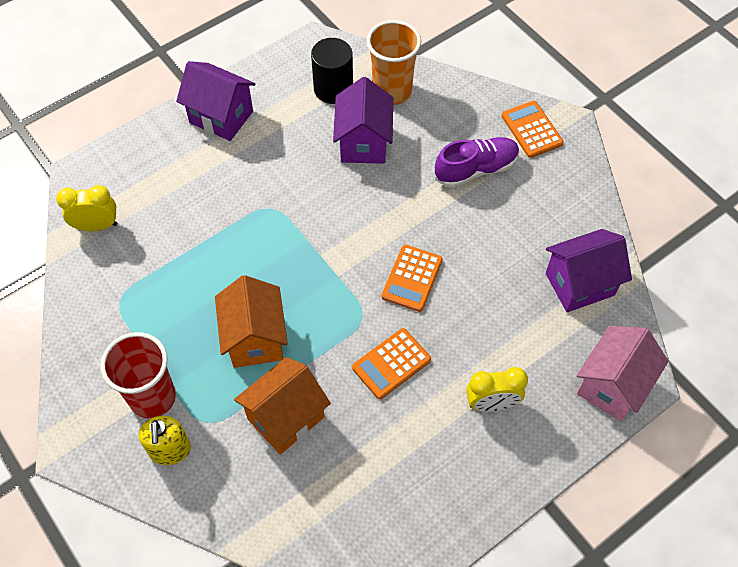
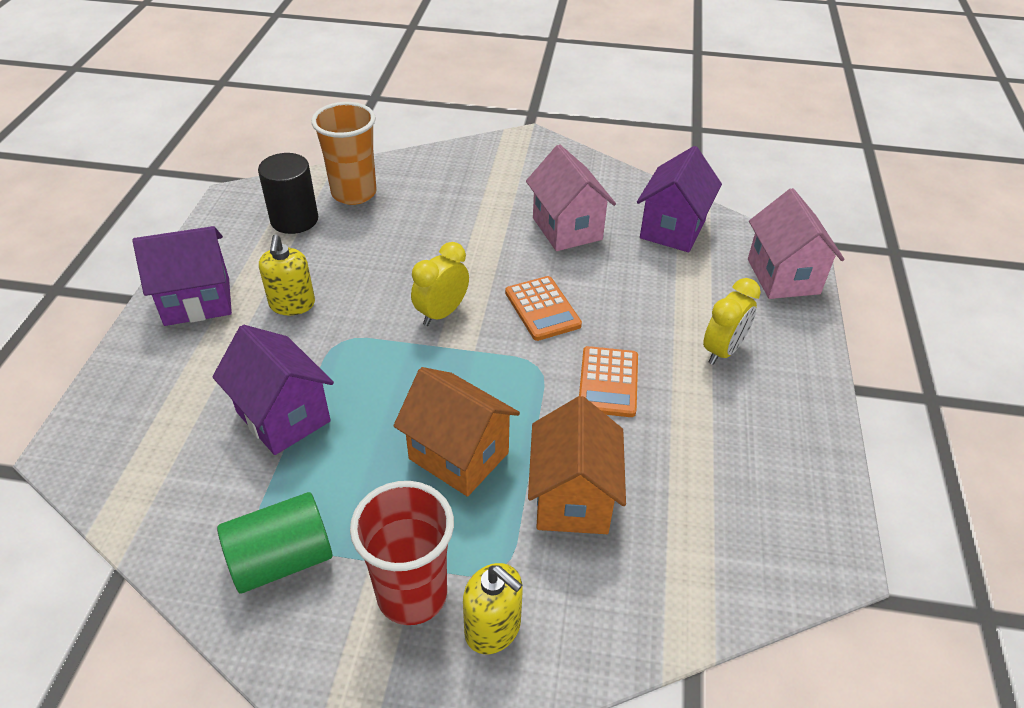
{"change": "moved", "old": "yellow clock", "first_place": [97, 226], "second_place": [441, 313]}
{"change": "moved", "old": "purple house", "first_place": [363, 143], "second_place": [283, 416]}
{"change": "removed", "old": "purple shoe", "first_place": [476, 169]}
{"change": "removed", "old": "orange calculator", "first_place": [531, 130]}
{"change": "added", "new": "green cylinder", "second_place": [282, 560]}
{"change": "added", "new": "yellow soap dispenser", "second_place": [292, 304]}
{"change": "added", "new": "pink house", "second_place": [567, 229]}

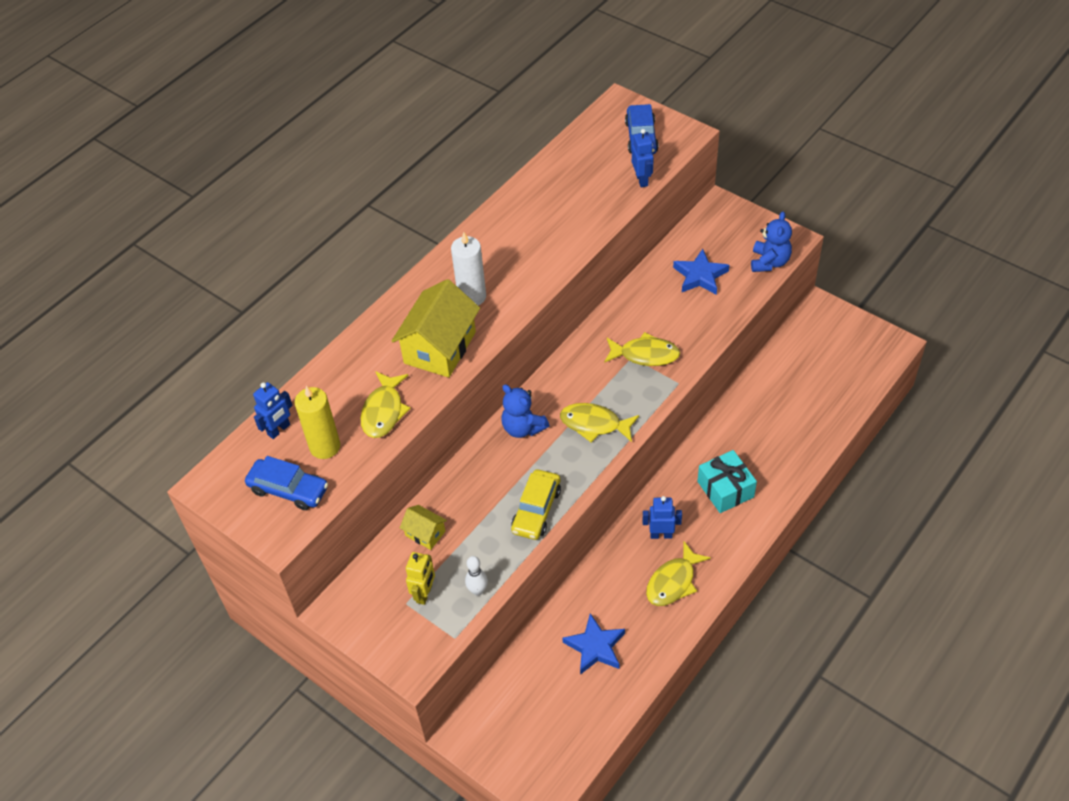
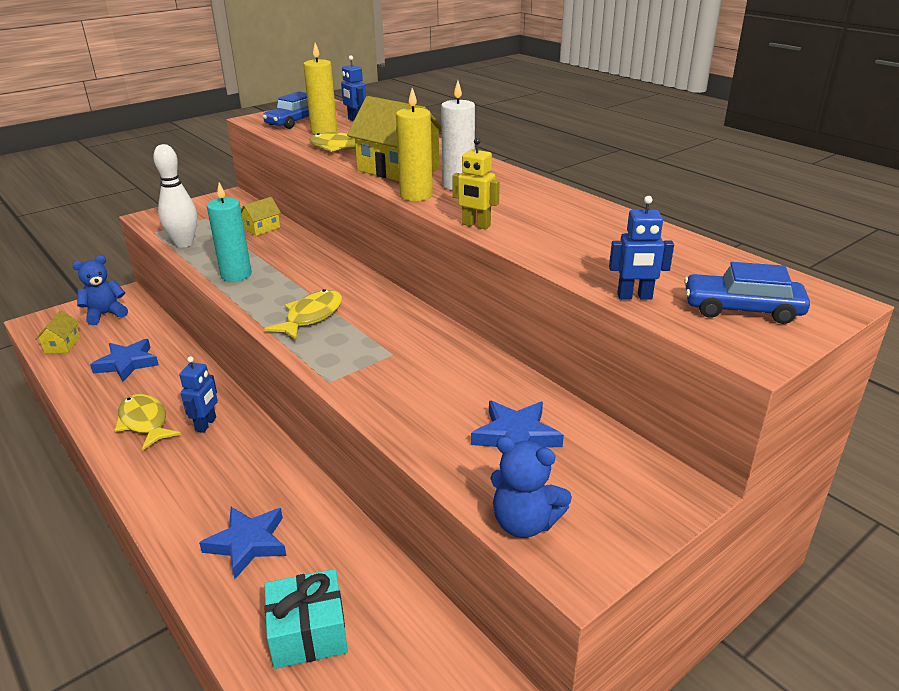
{"change": "moved", "old": "yellow robot", "first_place": [424, 594], "second_place": [476, 225]}
{"change": "resized", "old": "white bowling pin", "first_place": [478, 590], "second_place": [184, 243], "factor": 1.79}
{"change": "moved", "old": "blue teddy bear", "first_place": [523, 428], "second_place": [105, 314]}
{"change": "replaced", "old": "yellow car", "new": "turquoise candle", "first_place": [536, 510], "second_place": [236, 275]}
{"change": "removed", "old": "yellow fish", "first_place": [645, 355]}
{"change": "moved", "old": "turquoise gift", "first_place": [725, 489], "second_place": [308, 632]}
{"change": "added", "new": "yellow house", "second_place": [62, 345]}
{"change": "added", "new": "blue star", "second_place": [248, 543]}
{"change": "added", "new": "yellow candle", "second_place": [416, 195]}

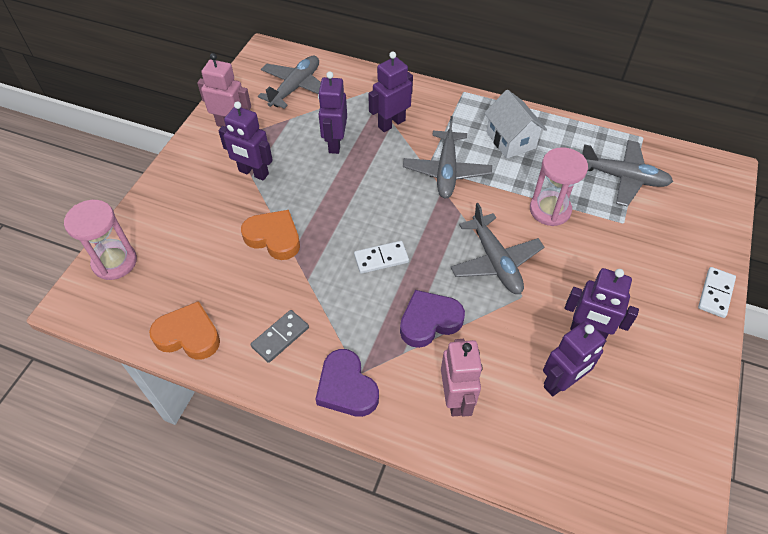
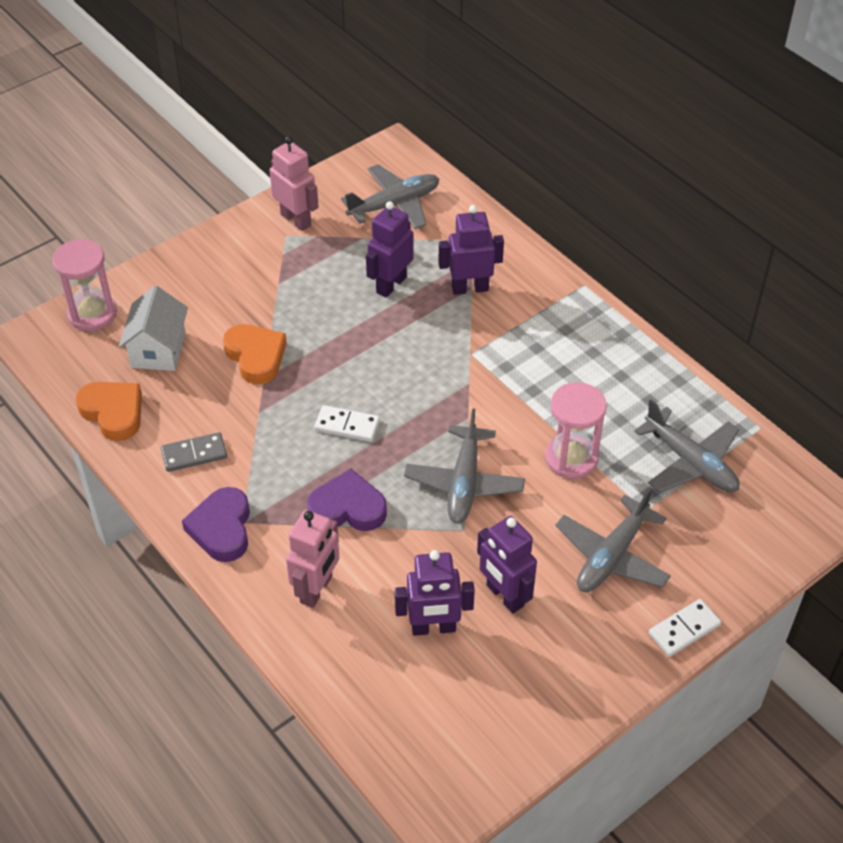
{"change": "removed", "old": "purple robot", "first_place": [253, 173]}
{"change": "moved", "old": "grey plane", "first_place": [446, 171], "second_place": [612, 556]}
{"change": "moved", "old": "white house", "first_place": [511, 140], "second_place": [158, 350]}

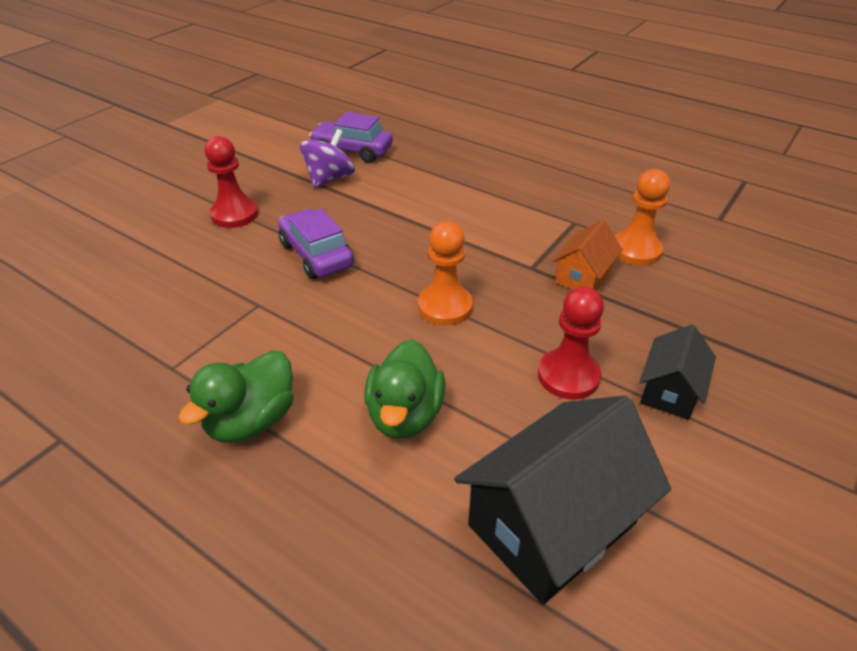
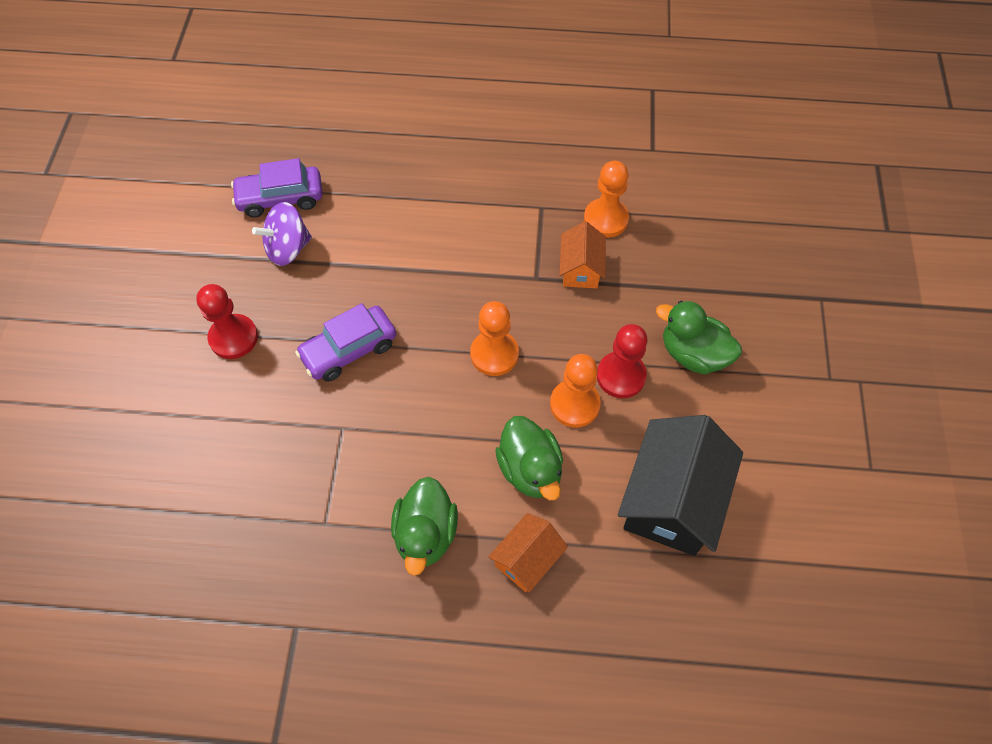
{"change": "turned", "old": "purple car", "first_place": [316, 255], "second_place": [349, 350], "degrees": -60}
{"change": "turned", "old": "purple spinning top", "first_place": [329, 179], "second_place": [288, 248], "degrees": -120}
{"change": "replaced", "old": "black house", "new": "green duck", "first_place": [670, 391], "second_place": [693, 354]}
{"change": "added", "new": "orange house", "second_place": [527, 559]}
{"change": "added", "new": "orange pawn", "second_place": [574, 404]}

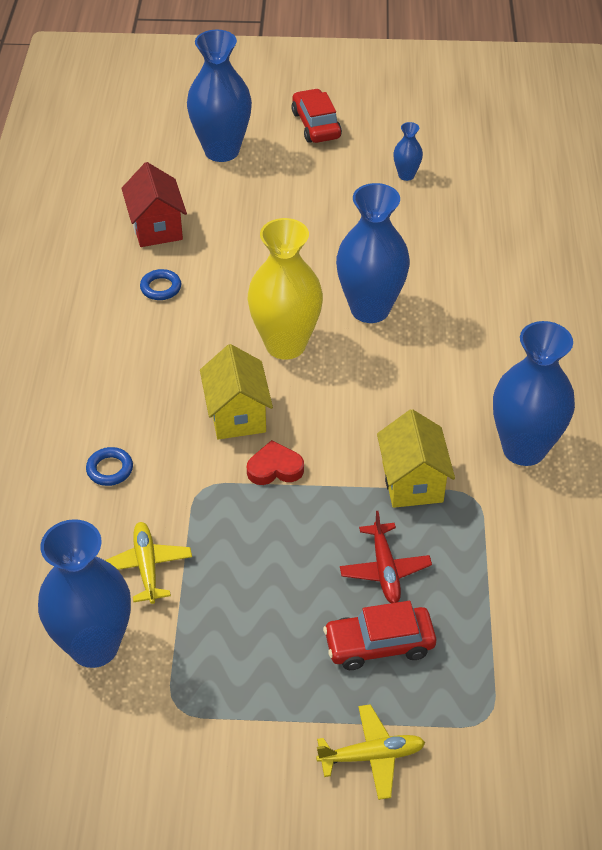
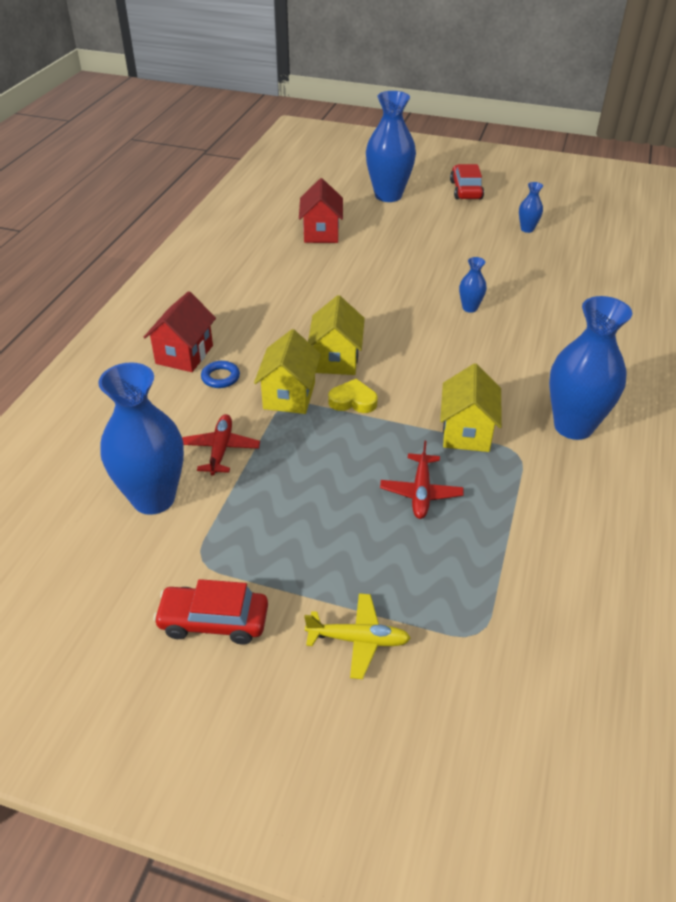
{"change": "recoloured", "old": "yellow plane", "new": "red plane", "first_place": [147, 566], "second_place": [221, 449]}
{"change": "removed", "old": "blue ring", "first_place": [161, 288]}
{"change": "recoloured", "old": "red heart", "new": "yellow heart", "first_place": [275, 468], "second_place": [353, 401]}
{"change": "removed", "old": "yellow vase", "first_place": [285, 345]}
{"change": "moved", "old": "red car", "first_place": [379, 644], "second_place": [213, 621]}
{"change": "resized", "old": "blue vase", "first_place": [370, 309], "second_place": [469, 308], "factor": 0.45}
{"change": "added", "new": "red house", "second_place": [184, 354]}
{"change": "added", "new": "yellow house", "second_place": [289, 395]}

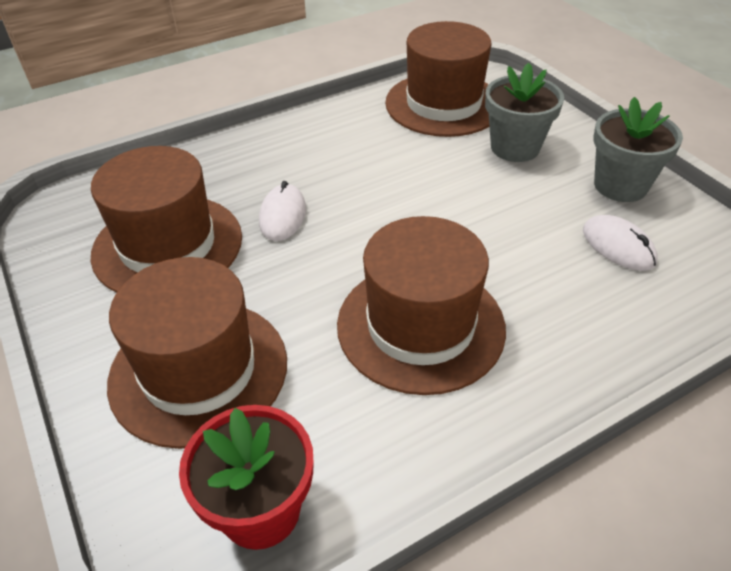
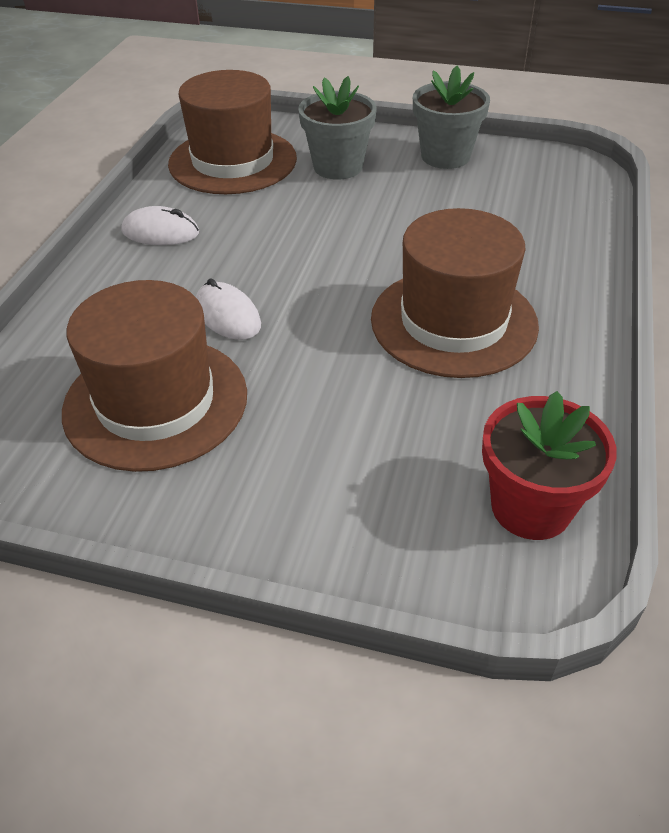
{"change": "removed", "old": "brown hat", "first_place": [199, 370]}
{"change": "moved", "old": "white mouse", "first_place": [618, 246], "second_place": [160, 232]}

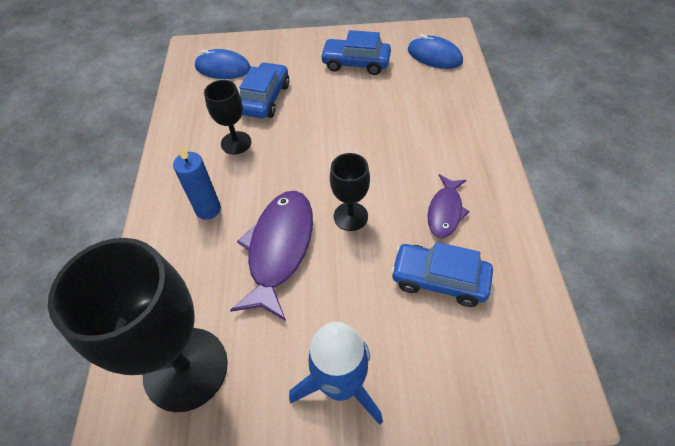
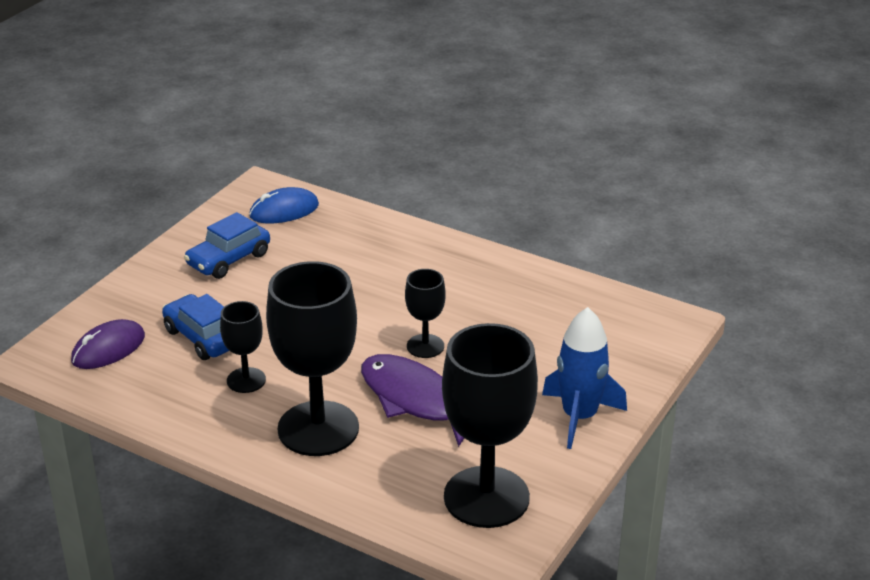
{"change": "replaced", "old": "blue candle", "new": "black goblet", "first_place": [208, 209], "second_place": [318, 429]}
{"change": "recoloured", "old": "blue mouse", "new": "purple mouse", "first_place": [223, 68], "second_place": [108, 349]}
{"change": "removed", "old": "blue car", "first_place": [439, 280]}
{"change": "removed", "old": "purple fish", "first_place": [445, 211]}

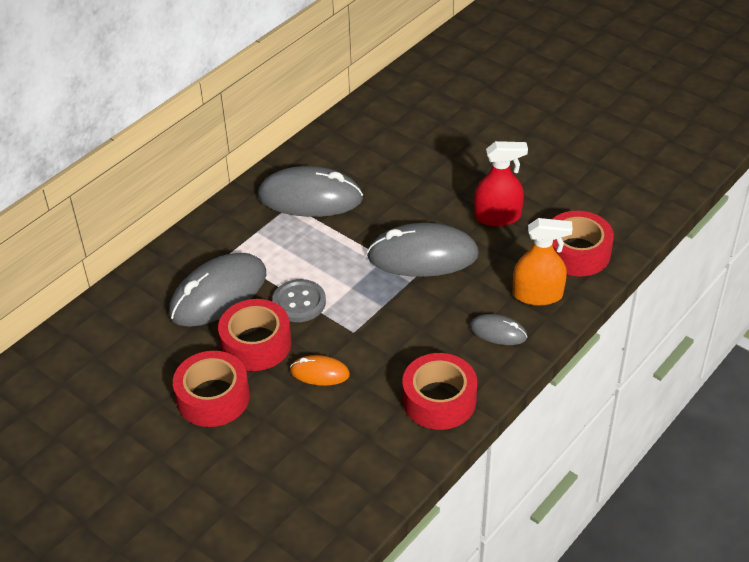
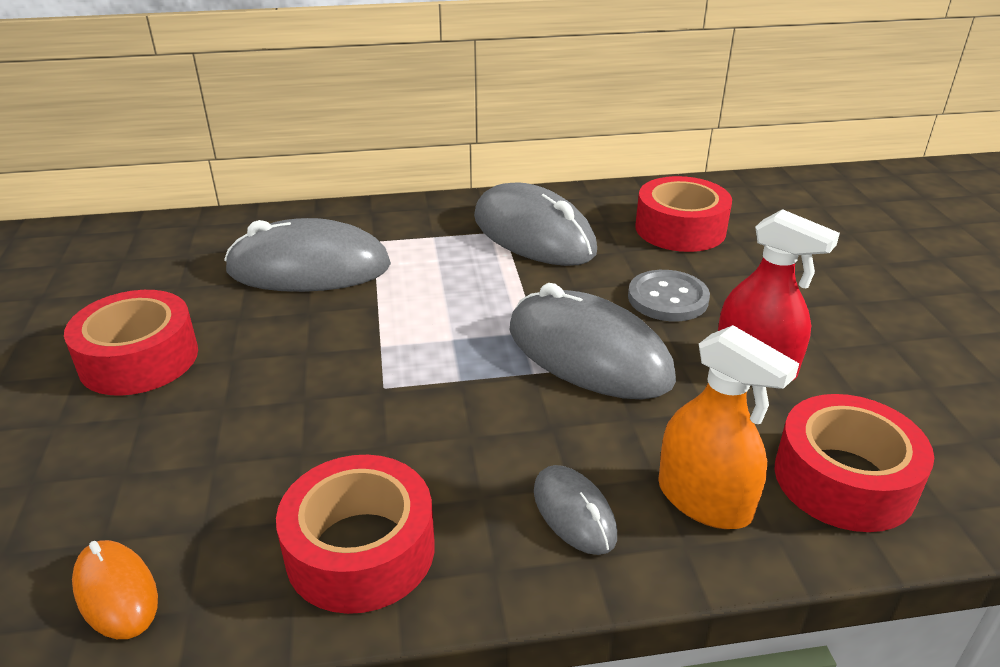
{"change": "moved", "old": "red tape", "first_place": [256, 344], "second_place": [680, 229]}
{"change": "moved", "old": "grey button", "first_place": [299, 302], "second_place": [668, 298]}
{"change": "moved", "old": "orange mouse", "first_place": [320, 373], "second_place": [116, 592]}

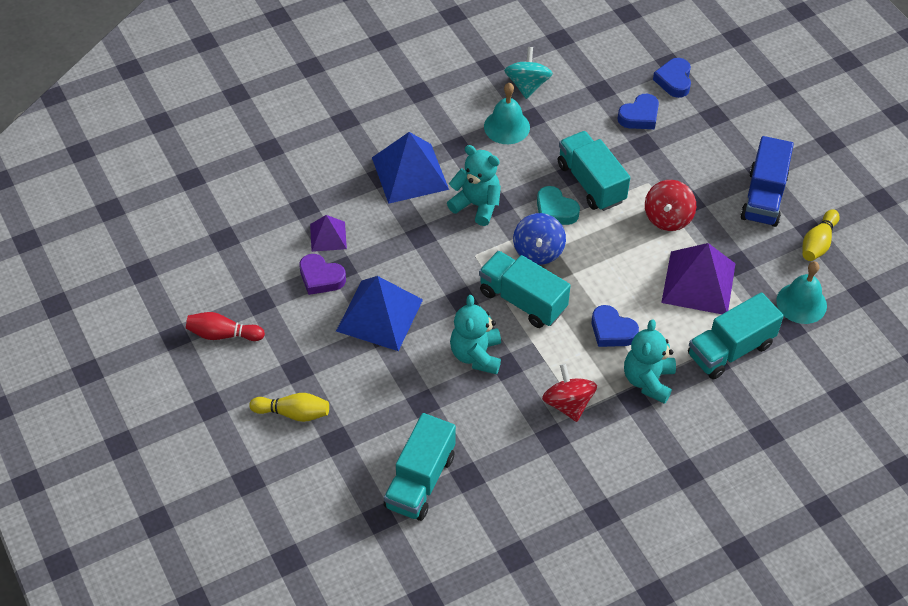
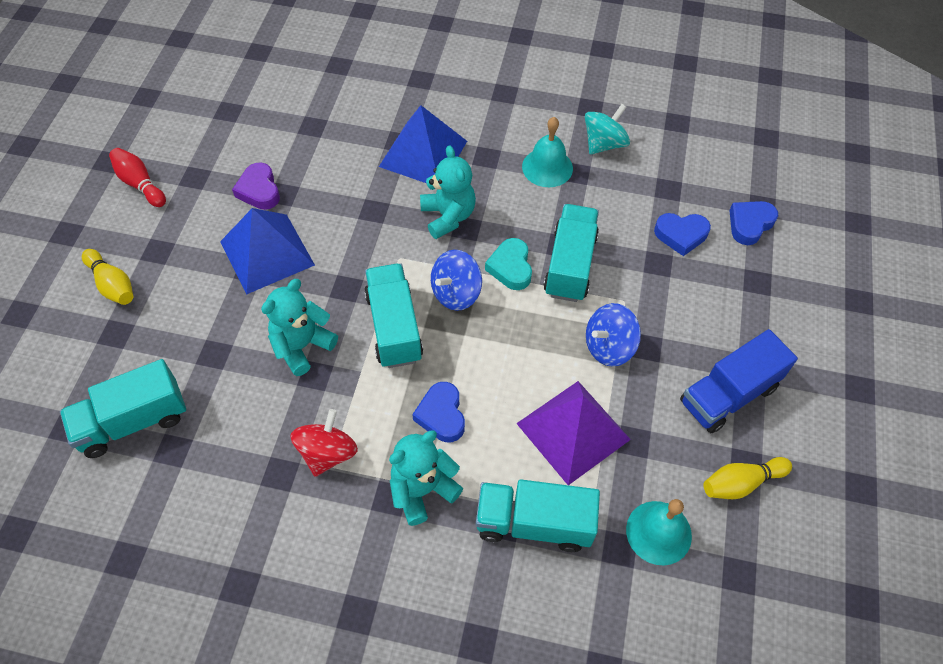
{"change": "removed", "old": "purple pyramid", "first_place": [328, 236]}
{"change": "recoloured", "old": "red spinning top", "new": "blue spinning top", "first_place": [667, 218], "second_place": [609, 347]}

